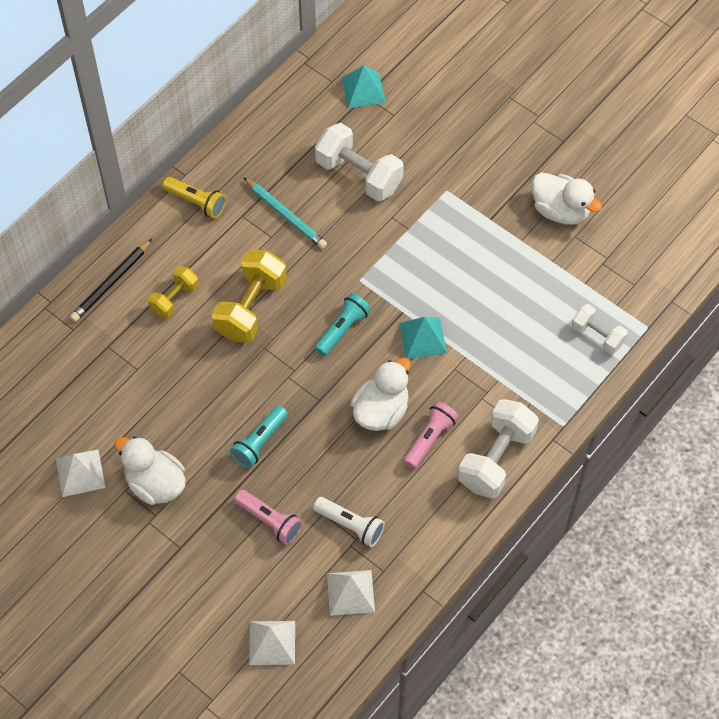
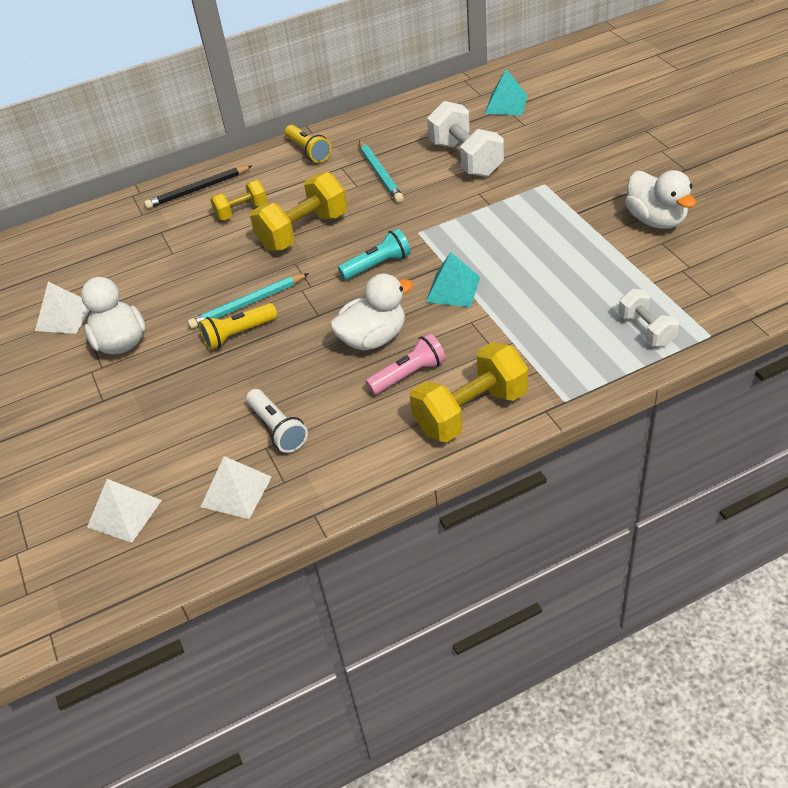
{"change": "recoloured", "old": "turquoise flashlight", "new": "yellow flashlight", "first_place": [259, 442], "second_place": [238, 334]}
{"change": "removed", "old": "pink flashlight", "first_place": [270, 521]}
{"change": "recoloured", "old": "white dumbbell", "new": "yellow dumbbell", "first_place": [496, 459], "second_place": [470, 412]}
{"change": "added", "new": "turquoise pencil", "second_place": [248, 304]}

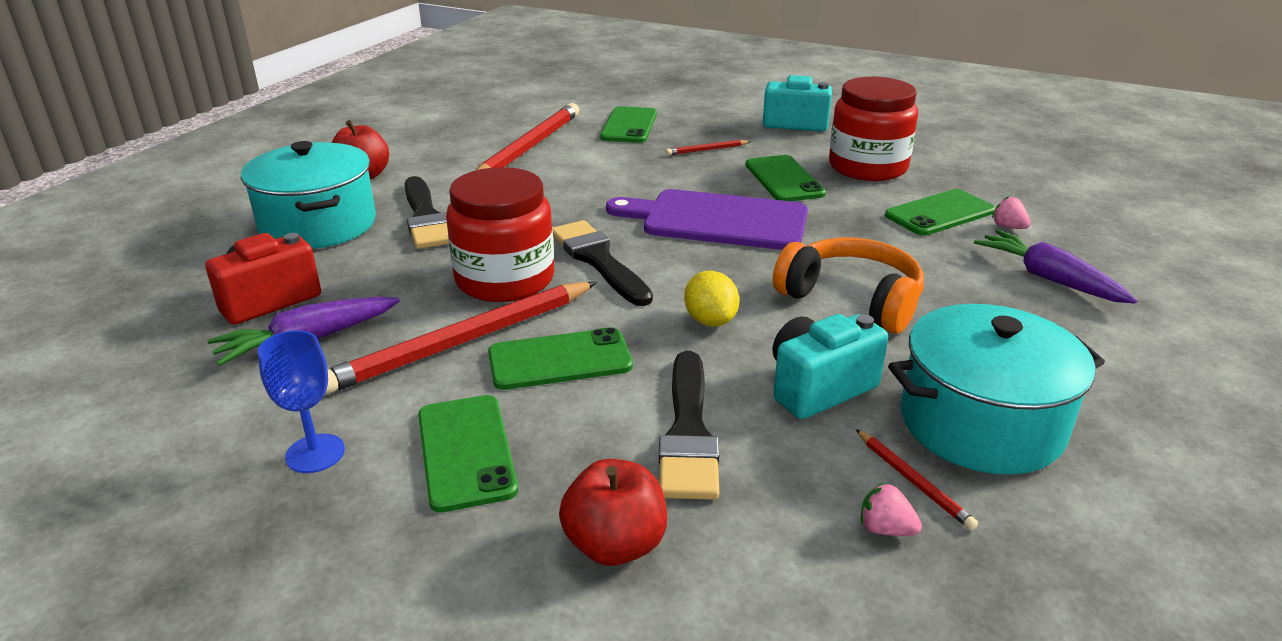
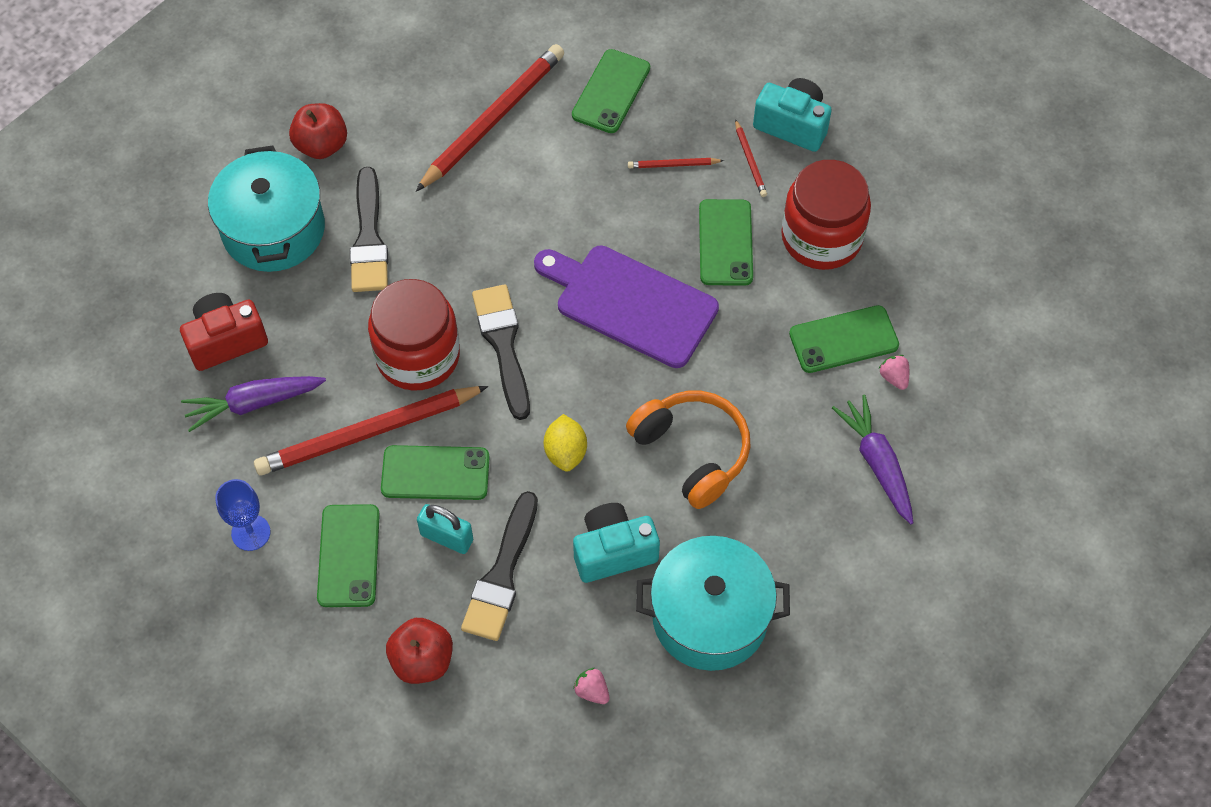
{"change": "moved", "old": "red pencil", "first_place": [913, 481], "second_place": [750, 160]}
{"change": "added", "new": "turquoise padlock", "second_place": [446, 537]}

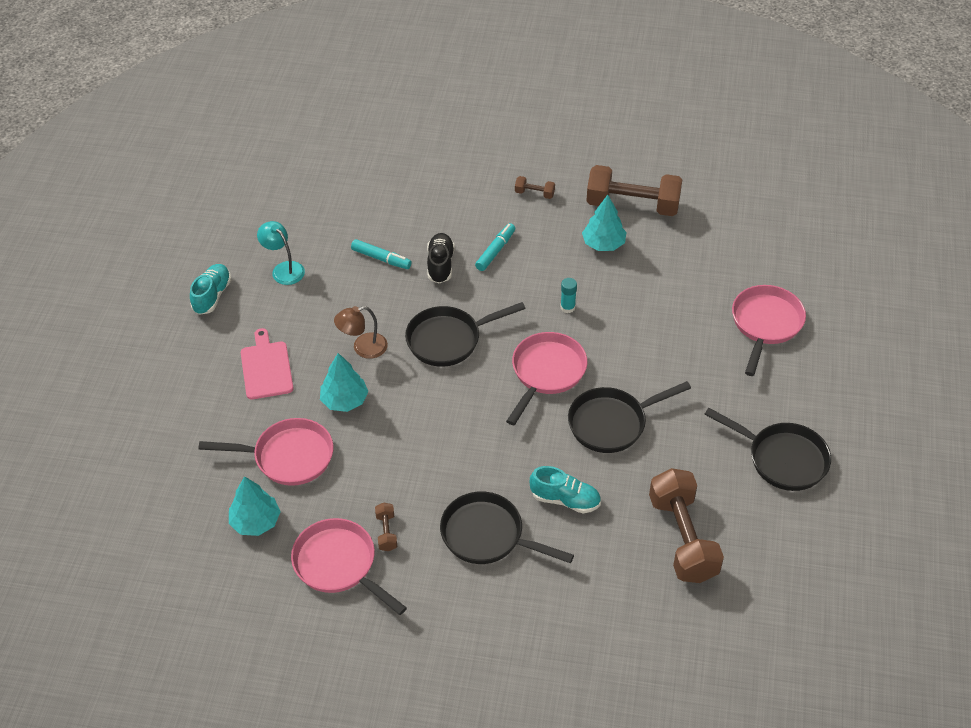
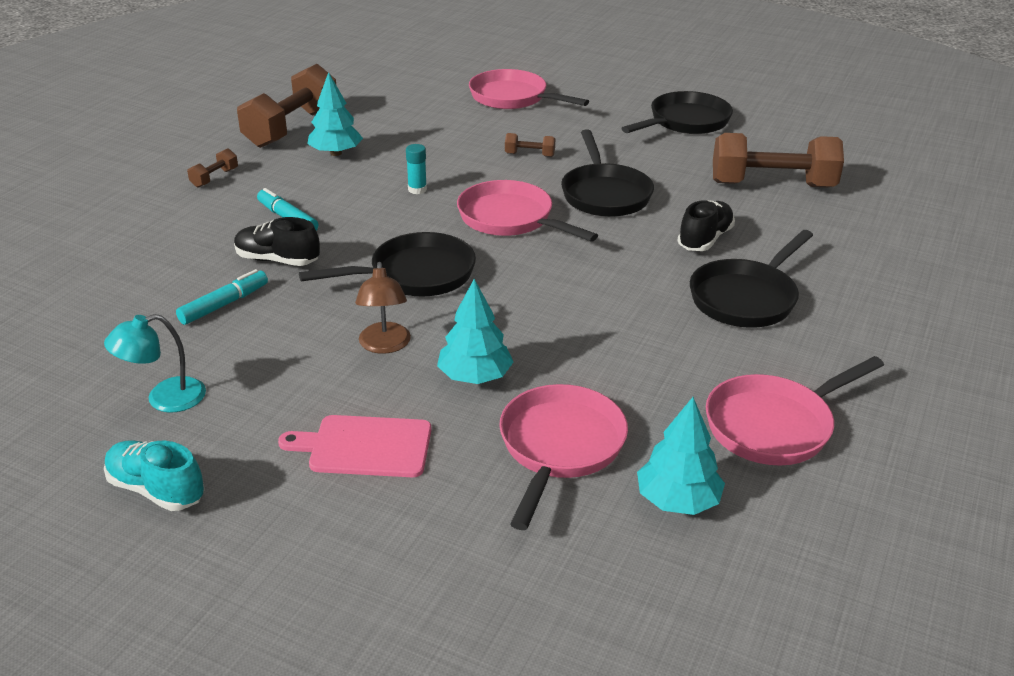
{"change": "moved", "old": "brown dumbbell", "first_place": [386, 532], "second_place": [529, 155]}
{"change": "turned", "old": "black pan", "first_place": [449, 339], "second_place": [415, 275], "degrees": -105}
{"change": "recoloured", "old": "turquoise shoe", "new": "black shoe", "first_place": [565, 500], "second_place": [705, 239]}

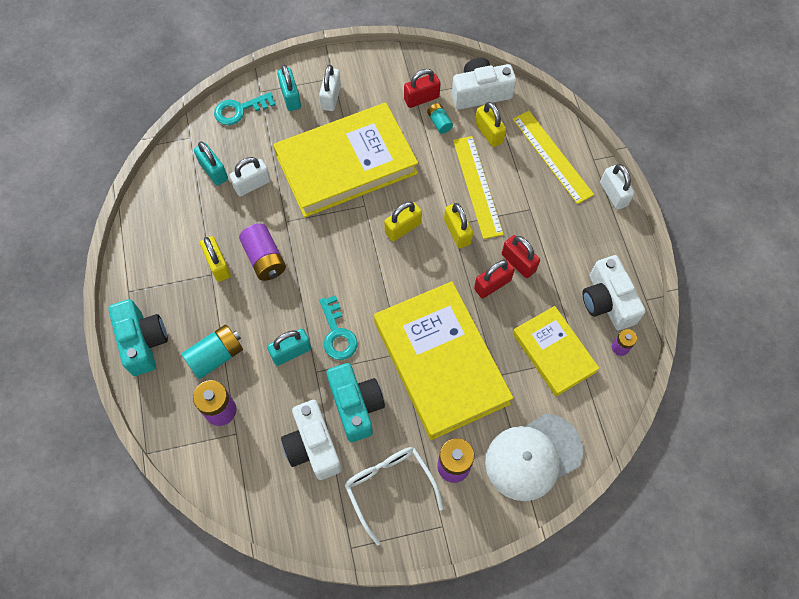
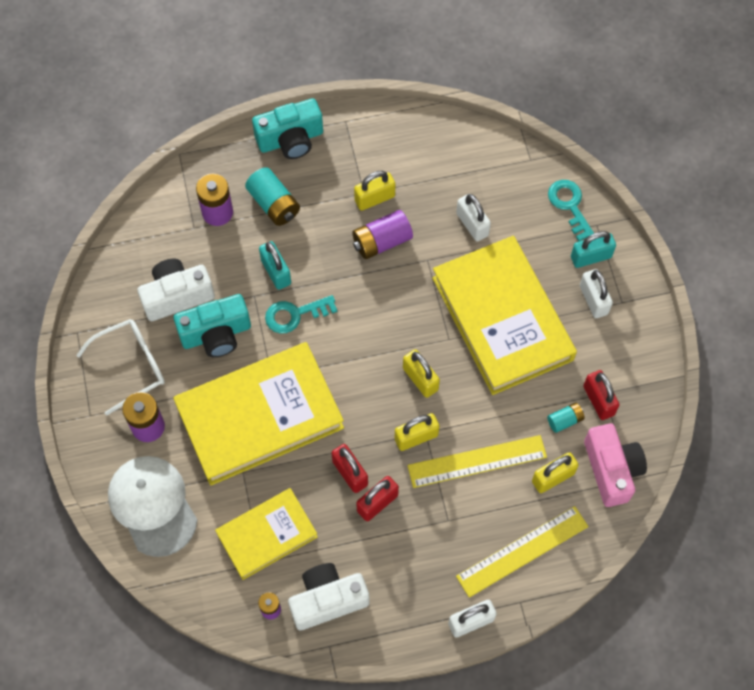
{"change": "removed", "old": "turquoise padlock", "first_place": [213, 171]}
{"change": "turned", "old": "white padlock", "first_place": [331, 97], "second_place": [593, 300], "degrees": 60}
{"change": "recoloured", "old": "white camera", "new": "pink camera", "first_place": [480, 93], "second_place": [612, 470]}

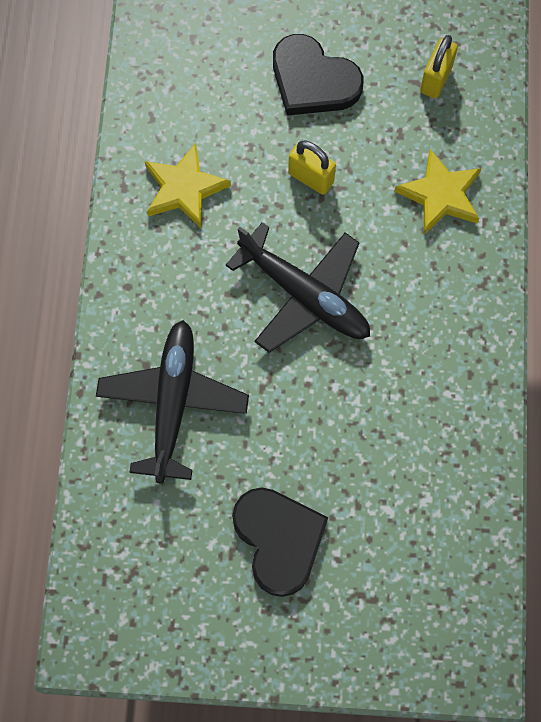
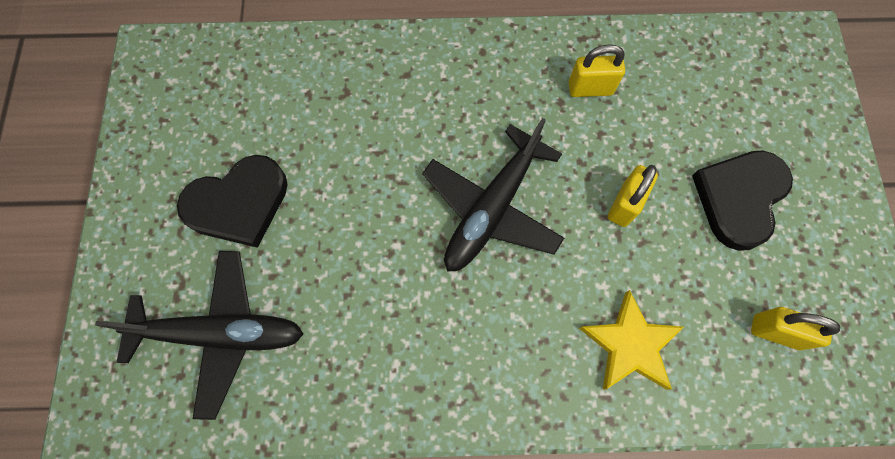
{"change": "moved", "old": "black plane", "first_place": [173, 403], "second_place": [220, 333]}
{"change": "replaced", "old": "yellow star", "new": "yellow padlock", "first_place": [184, 189], "second_place": [590, 88]}

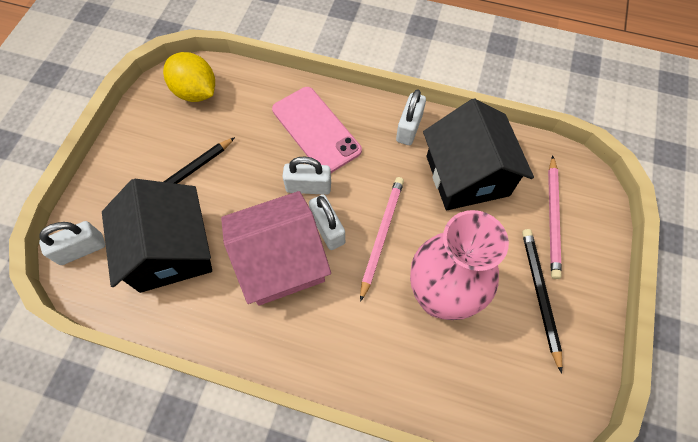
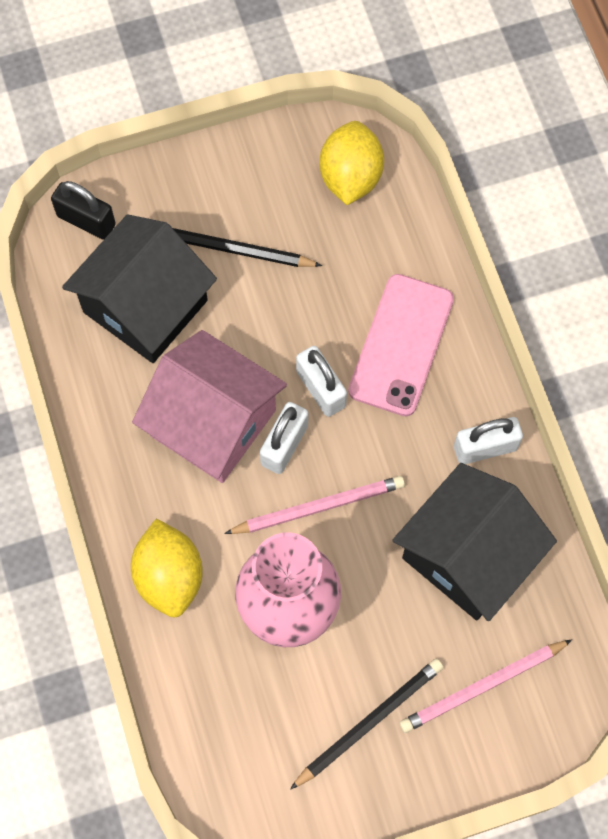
{"change": "recoloured", "old": "white padlock", "new": "black padlock", "first_place": [82, 249], "second_place": [86, 220]}
{"change": "added", "new": "yellow lemon", "second_place": [169, 576]}

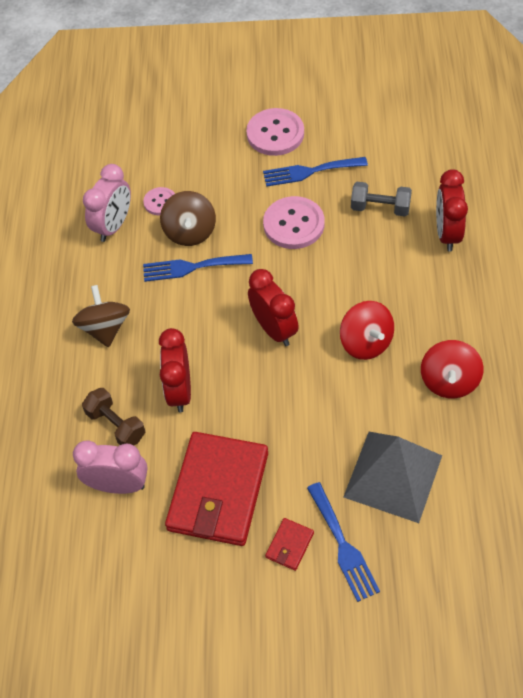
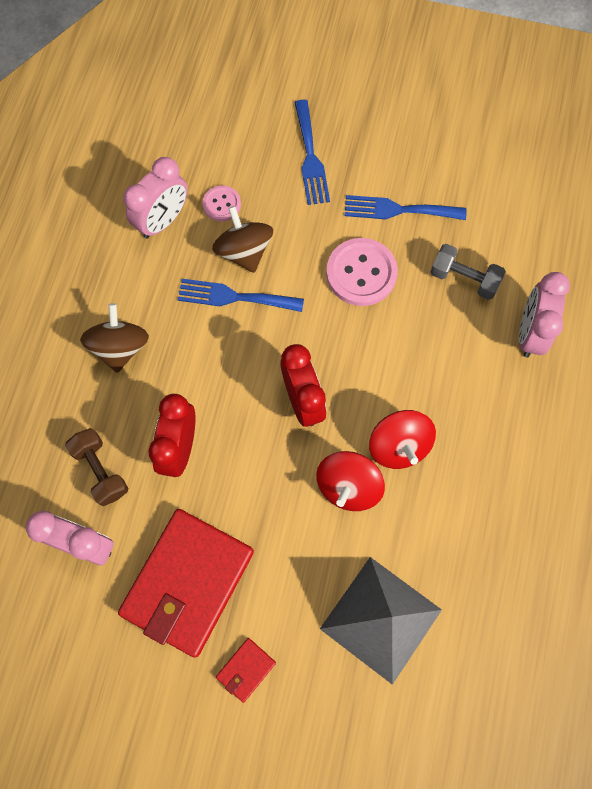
{"change": "turned", "old": "brown spinning top", "first_place": [190, 232], "second_place": [244, 251], "degrees": 150}
{"change": "removed", "old": "pink button", "first_place": [275, 134]}
{"change": "moved", "old": "blue fork", "first_place": [343, 546], "second_place": [310, 157]}
{"change": "moved", "old": "red spinning top", "first_place": [449, 381], "second_place": [348, 486]}
{"change": "recoloured", "old": "red clock", "new": "pink clock", "first_place": [447, 234], "second_place": [529, 333]}

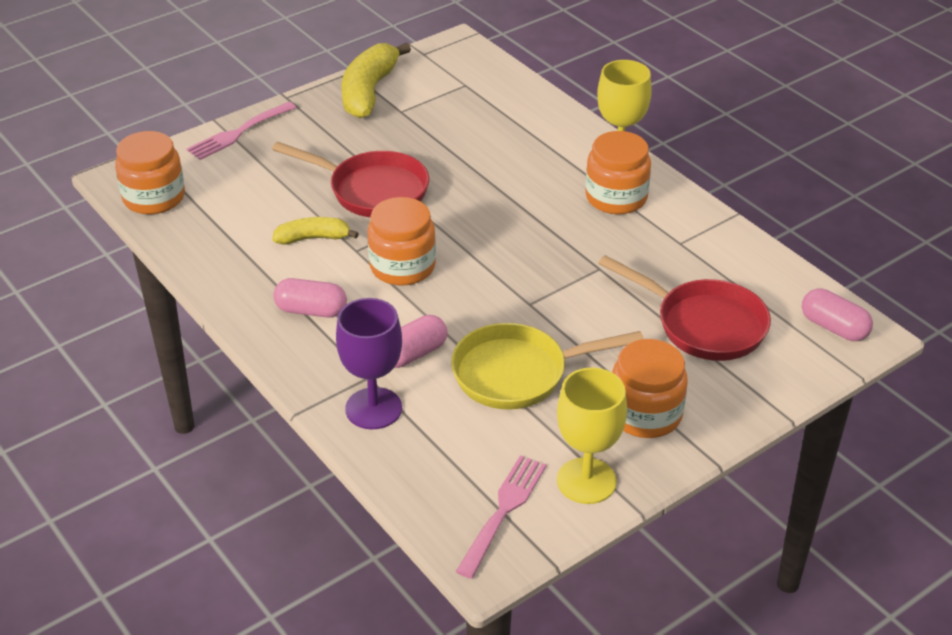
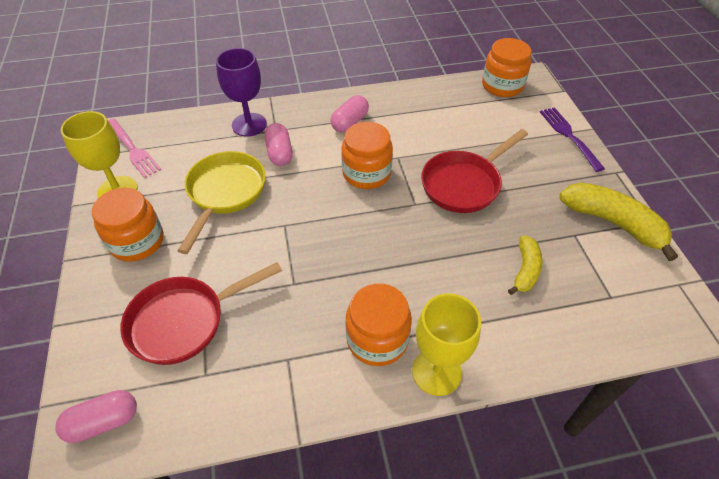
{"change": "recoloured", "old": "pink fork", "new": "purple fork", "first_place": [239, 132], "second_place": [569, 136]}
{"change": "moved", "old": "yellow banana", "first_place": [313, 238], "second_place": [525, 270]}

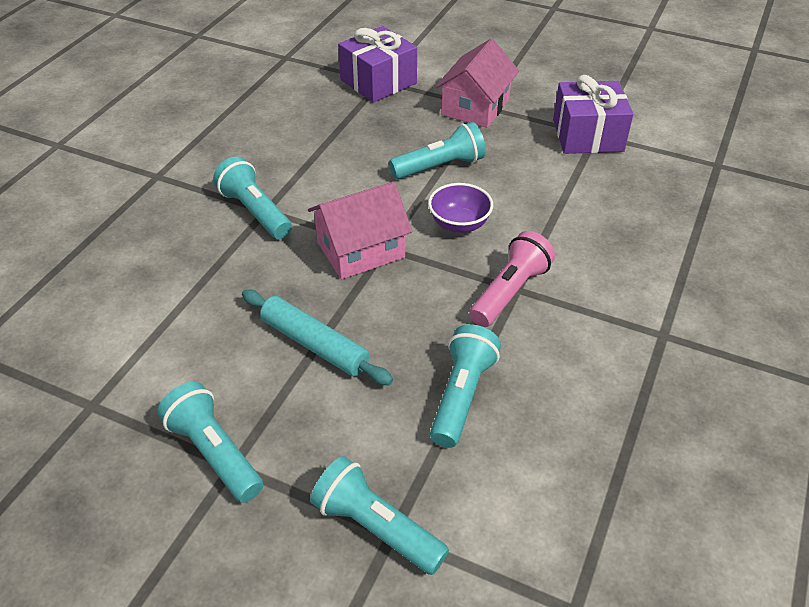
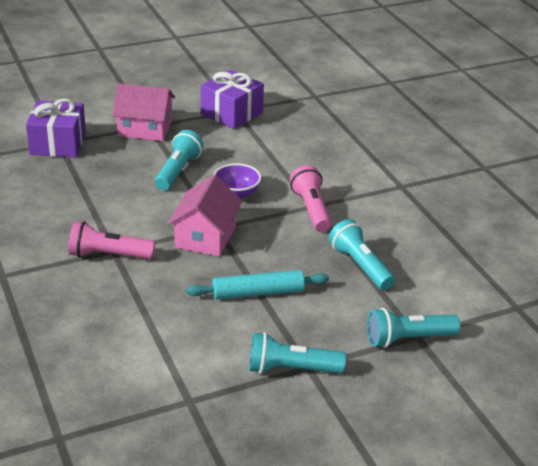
{"change": "recoloured", "old": "turquoise flashlight", "new": "pink flashlight", "first_place": [255, 211], "second_place": [108, 255]}
{"change": "turned", "old": "pink house", "first_place": [475, 107], "second_place": [145, 128], "degrees": -60}

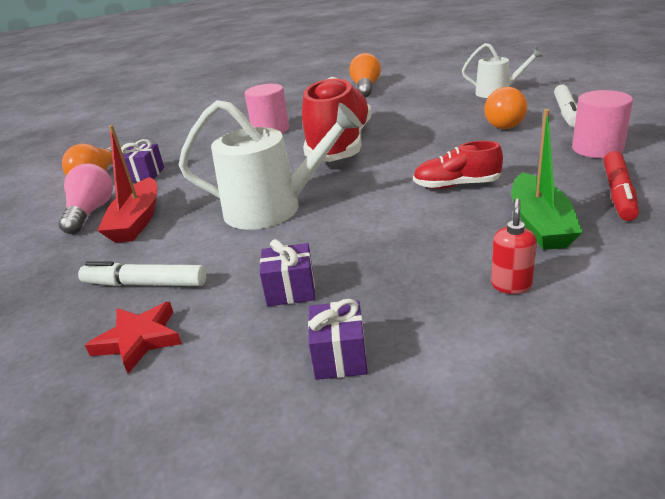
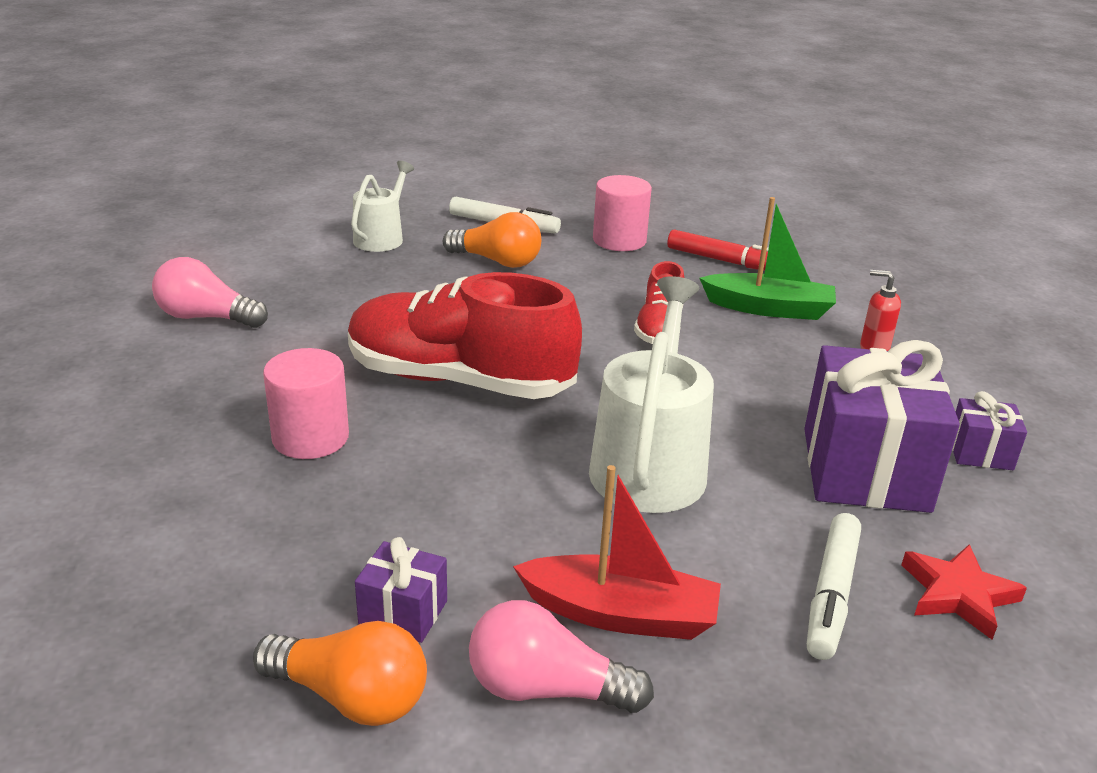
{"change": "resized", "old": "purple gift", "first_place": [291, 290], "second_place": [865, 469], "factor": 2.17}
{"change": "recoloured", "old": "orange light bulb", "new": "pink light bulb", "first_place": [366, 88], "second_place": [206, 317]}

